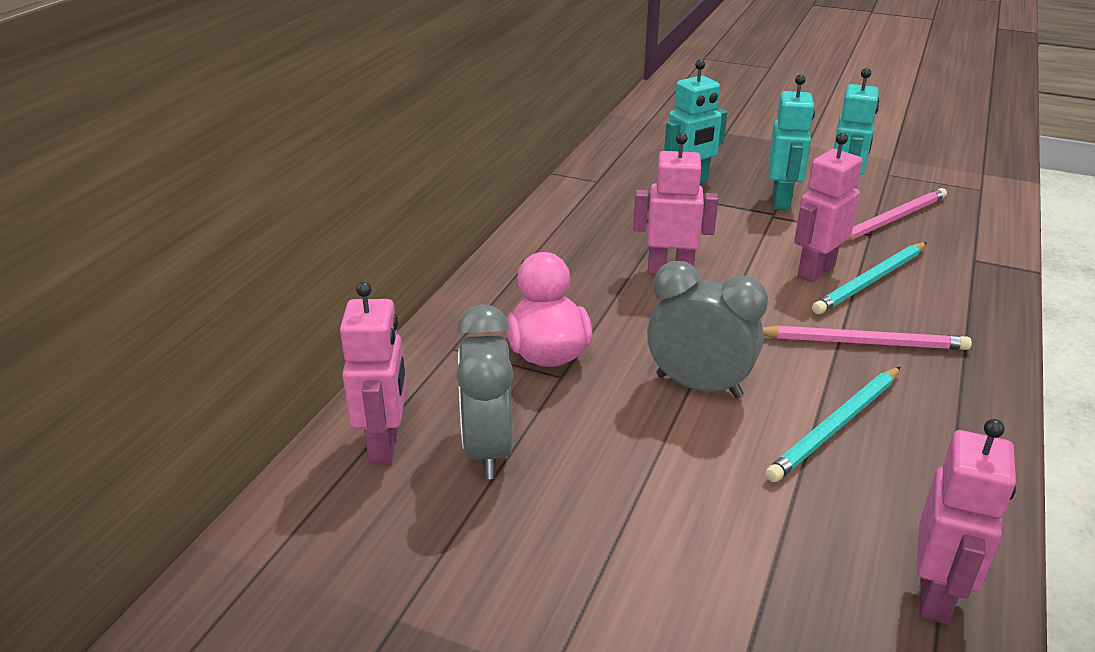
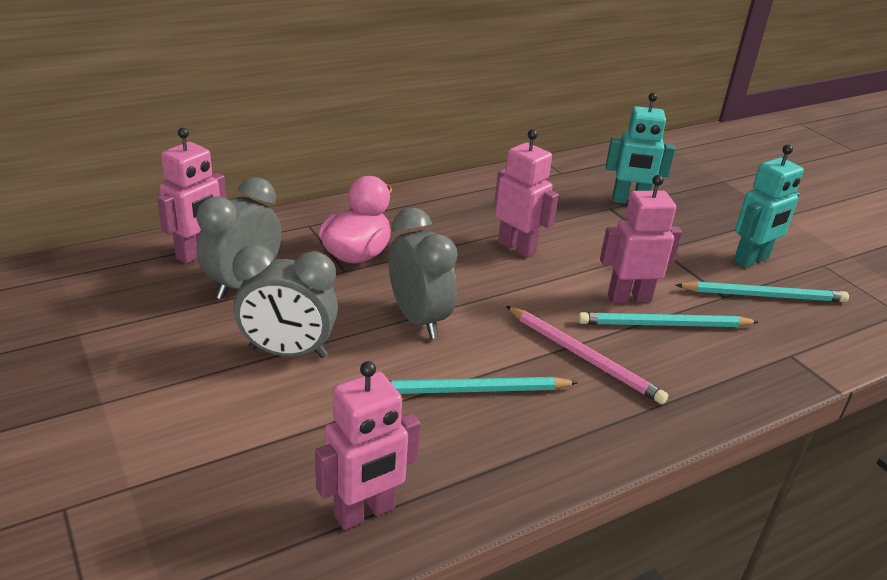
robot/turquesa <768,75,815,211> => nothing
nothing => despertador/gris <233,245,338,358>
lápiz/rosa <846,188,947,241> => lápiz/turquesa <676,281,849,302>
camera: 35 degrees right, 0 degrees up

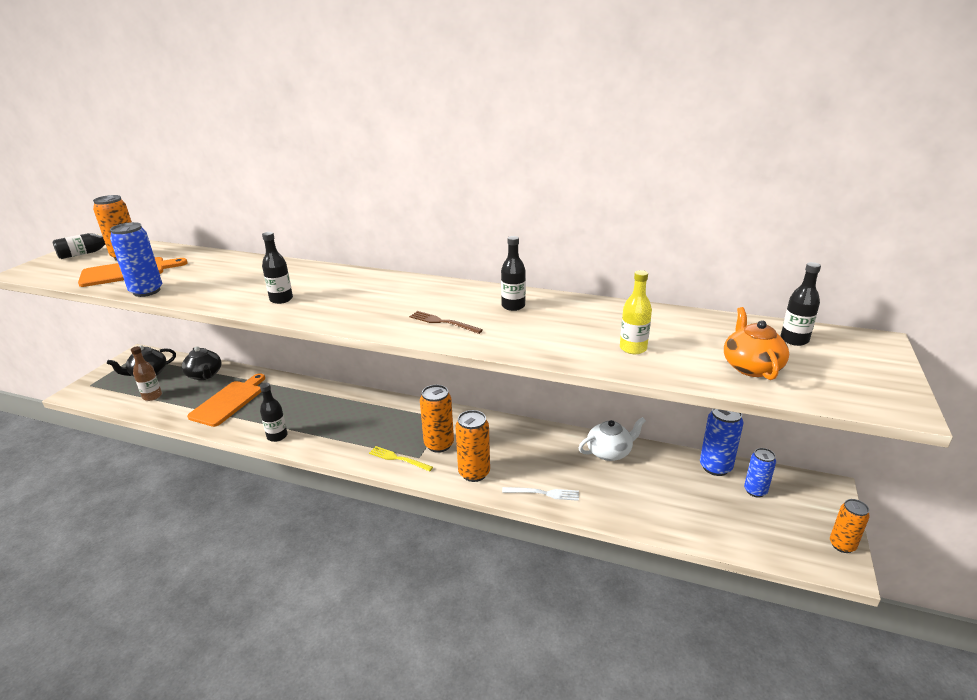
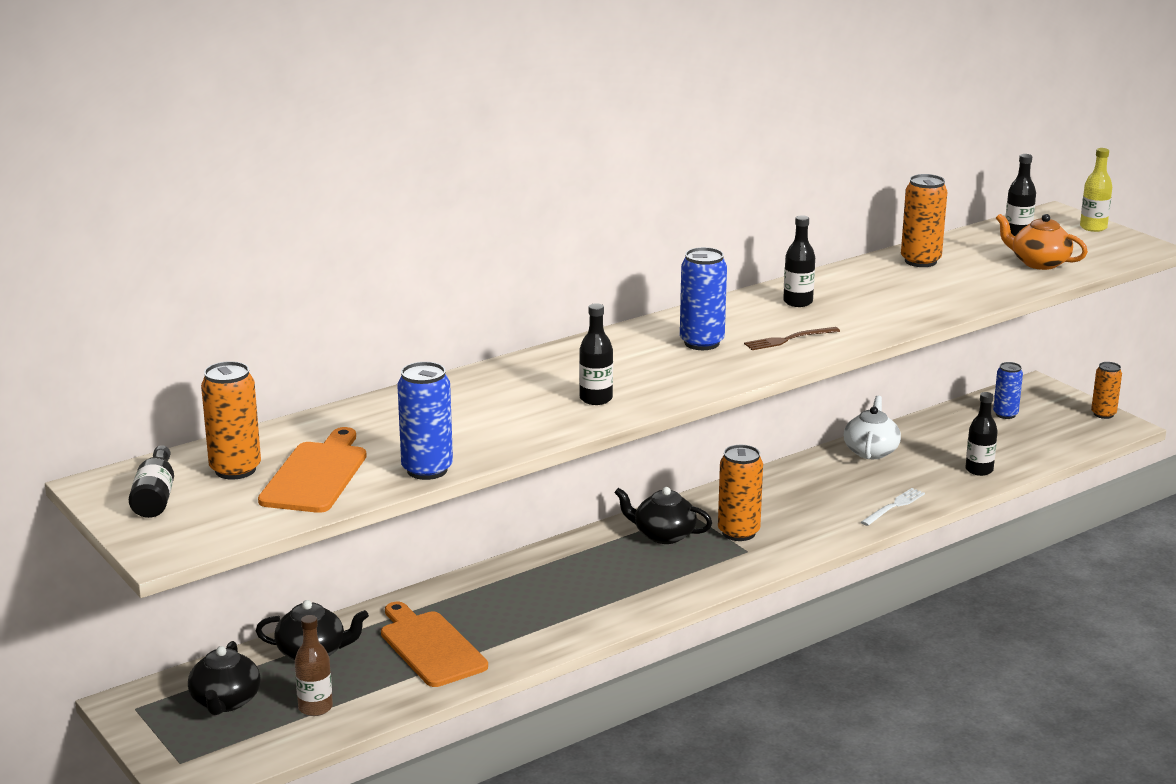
tenedor/amarillo <369,446,433,472> => nothing
nothing => tetera/negro <614,487,712,544>
botella/negro <260,382,288,442> => botella/negro <965,392,998,476>, moved
lata/naranja <455,410,490,482> => lata/naranja <901,174,947,267>, moved
botella/amarillo <620,270,652,354> => botella/amarillo <1080,148,1112,232>, moved
lata/azul <700,408,744,476> => lata/azul <680,247,727,350>, moved
camera: 55 degrees left, 5 degrees down

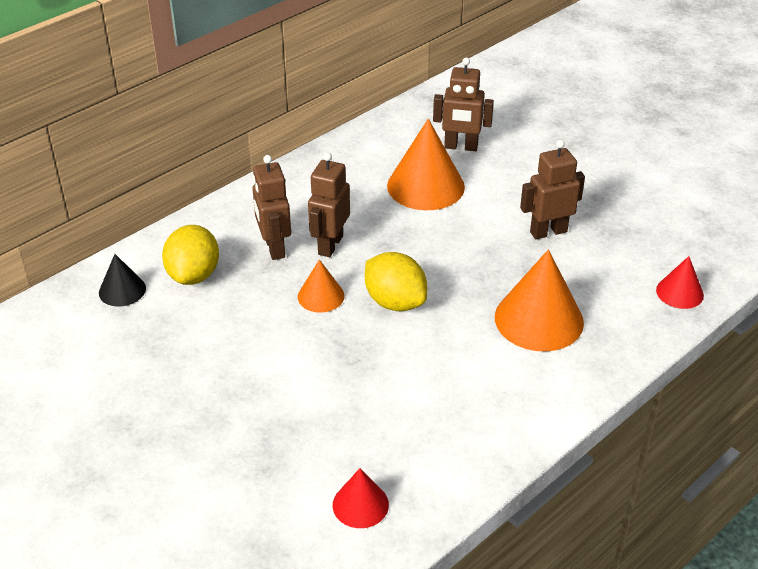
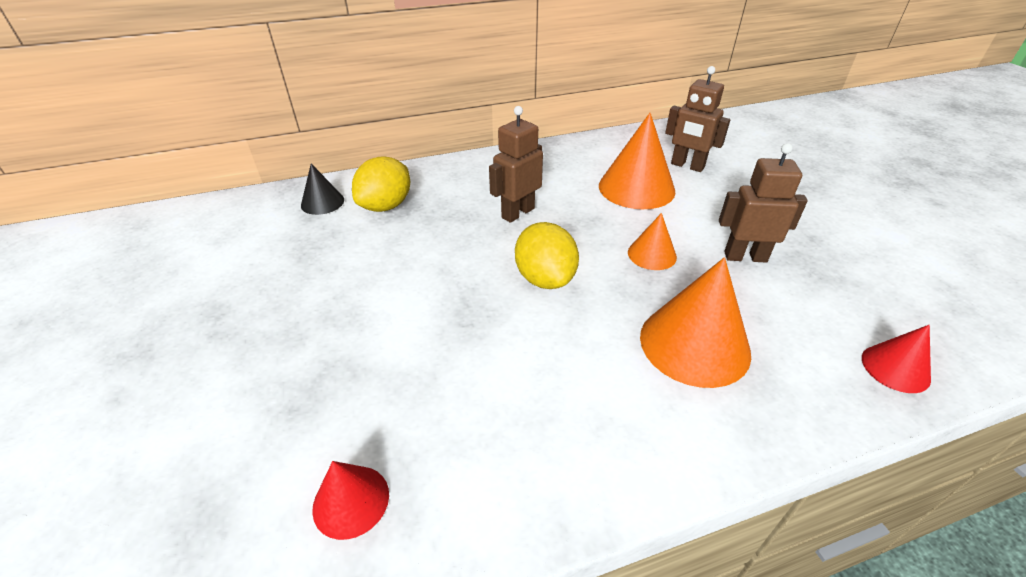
robot/marrón <252,155,291,260> => nothing
cono/naranja <298,260,345,313> => cono/naranja <628,213,677,270>, moved
camera: 25 degrees right, 0 degrees up

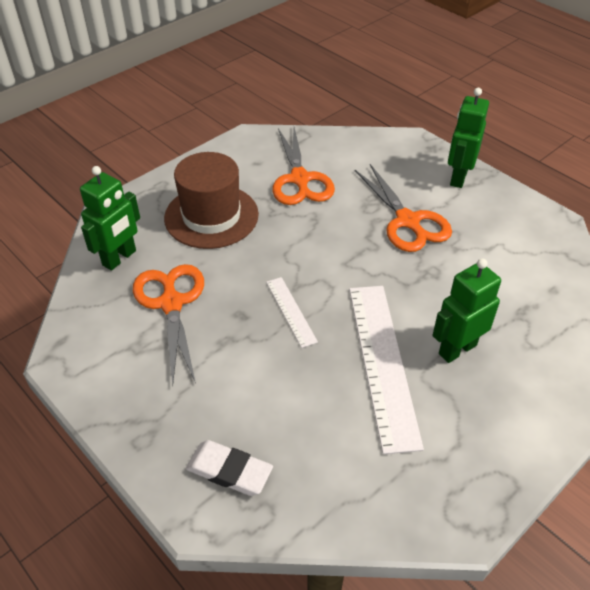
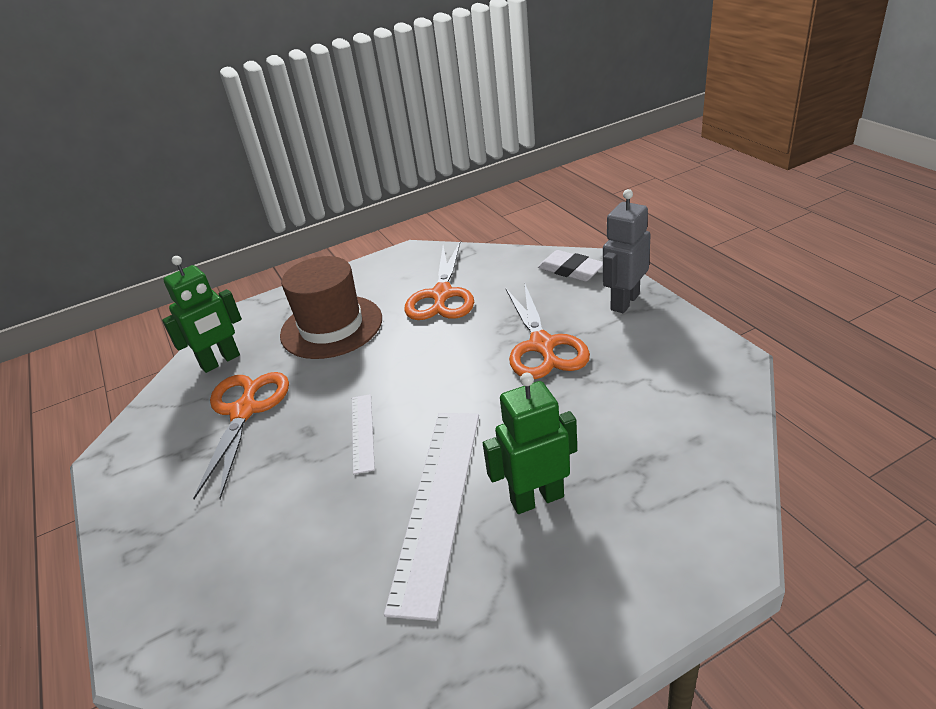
goma de borrar/blanco <186,440,273,496> => goma de borrar/blanco <538,250,603,281>, moved
robot/verde <448,88,489,188> => robot/gris <603,189,651,313>
camera: 20 degrees right, 10 degrees down

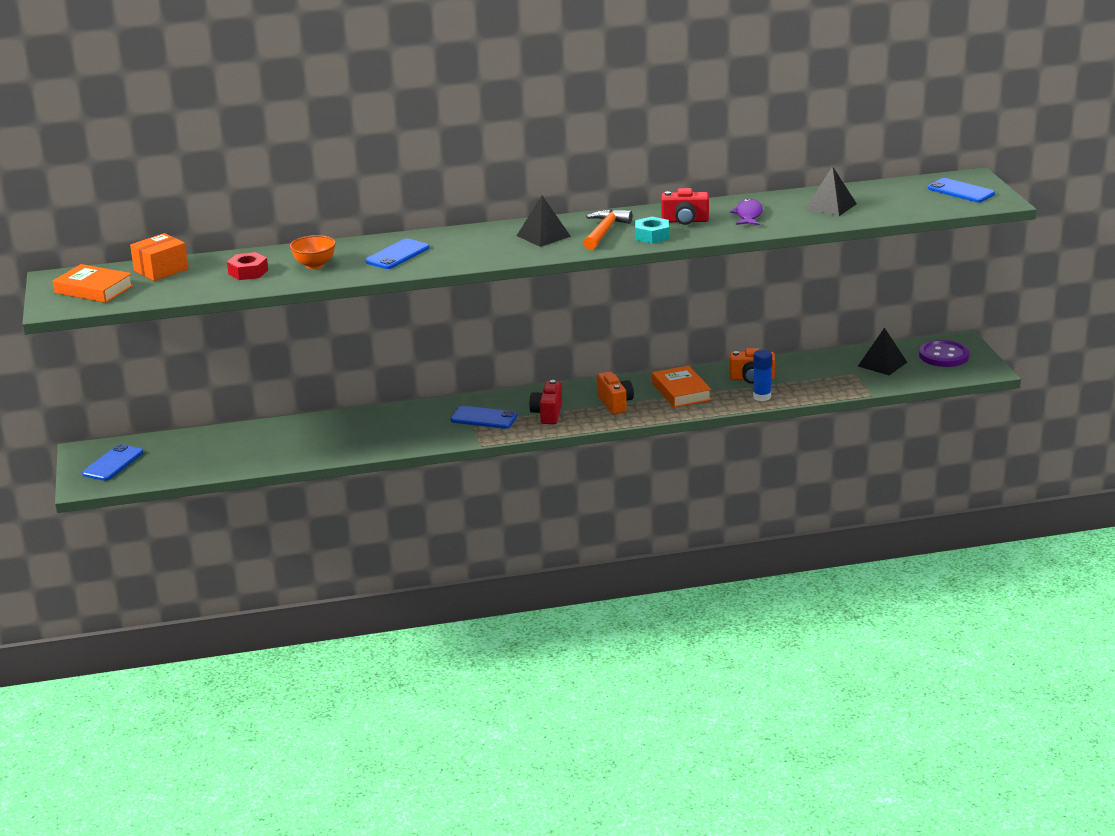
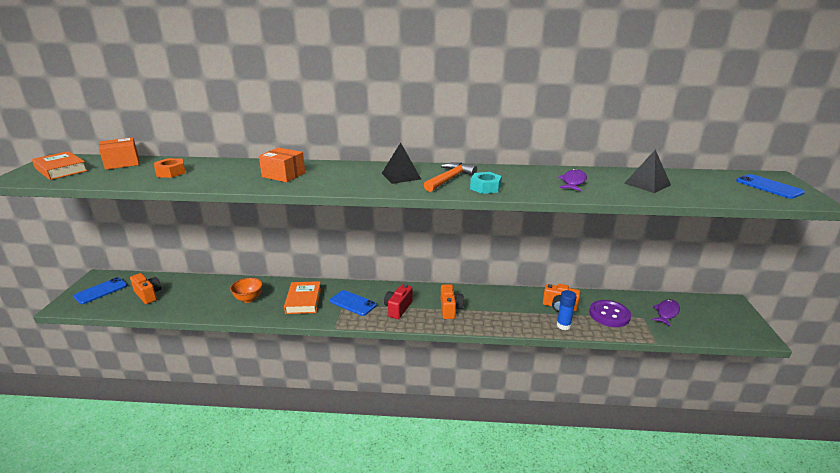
cámara/rojo <661,188,709,225> => nothing
nothing => cámara/naranja <130,273,161,304>
cuenco/naranja <290,235,336,269> => cuenco/naranja <230,278,263,303>, moved
libro/naranja <652,366,711,407> => libro/naranja <284,281,321,314>, moved
botón/morado <919,340,970,367> => botón/morado <589,300,631,327>, moved
móvil/azul <365,239,429,269> => caja/naranja <259,147,305,182>
pirámide/negro <858,328,907,375> => pez/morado <652,299,680,327>
tuerca/rojo <227,252,268,280> => tuerca/naranja <154,158,186,178>
camera: 15 degrees right, 0 degrees up

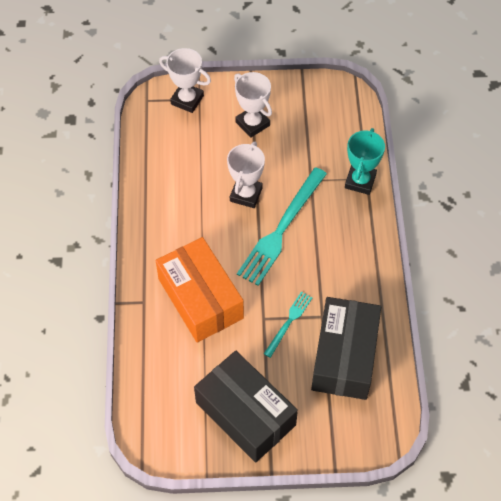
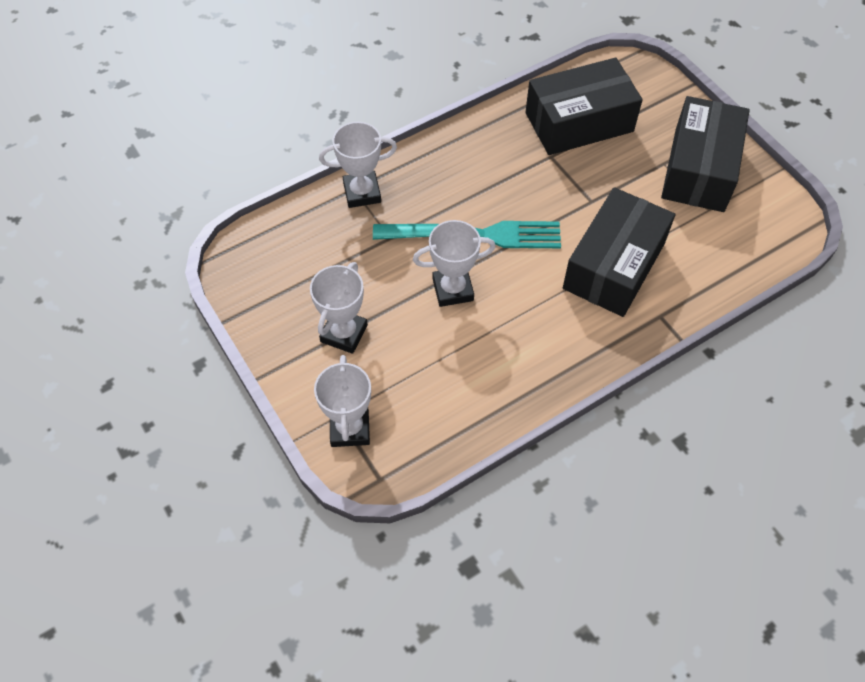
tenedor/turquesa <264,292,313,358> => nothing
caja/naranja <156,237,244,342> => caja/negro <563,187,675,317>
trofeo/turquesa <345,128,385,195> => trofeo/blanco <319,122,397,208>
camera: 120 degrees left, 0 degrees up

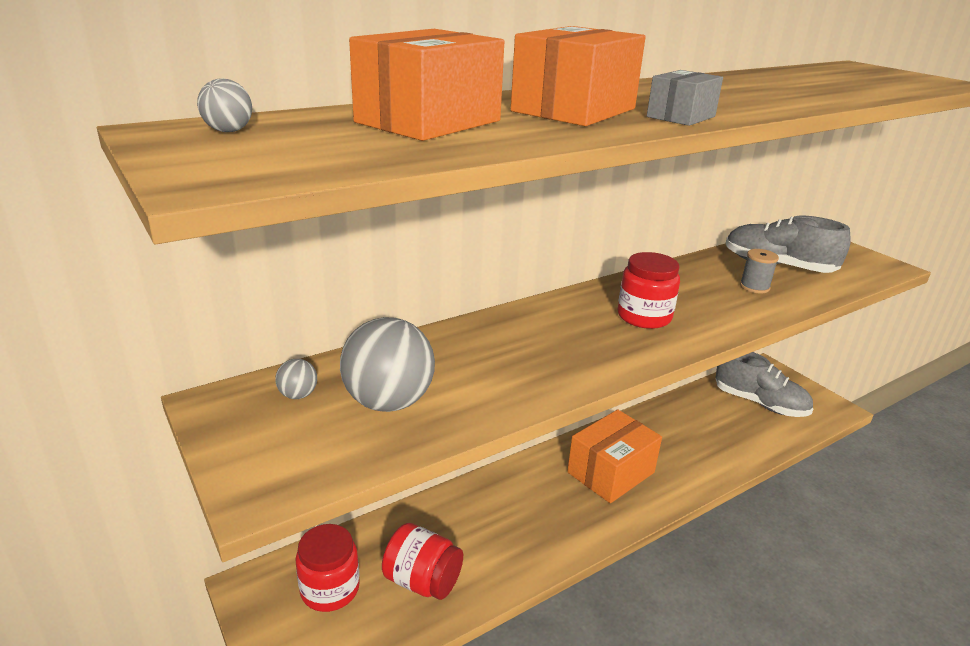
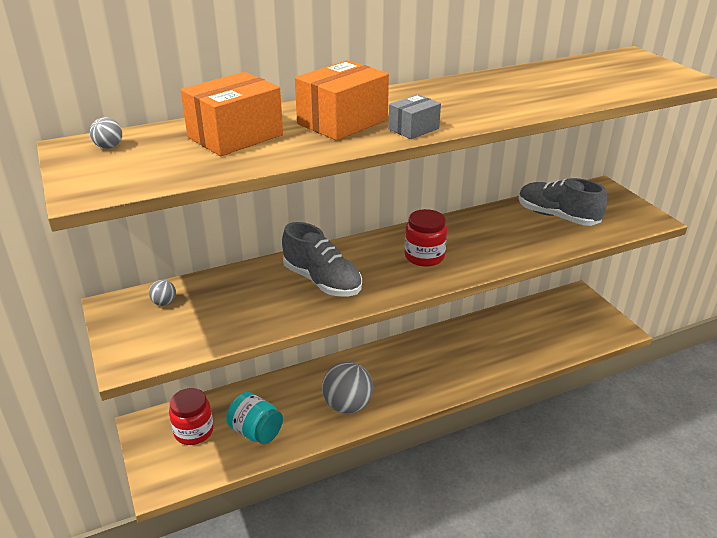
caja/naranja <567,409,662,503> => nothing
carrete/gris <740,249,779,294> => nothing
pelota/gris <340,317,435,412> => pelota/gris <322,362,373,413>, moved
zapato/gris <715,352,813,417> => zapato/gris <282,222,362,296>, moved
tarro/rojo <382,523,463,600> => tarro/turquesa <226,392,283,444>
camera: 10 degrees right, 5 degrees up

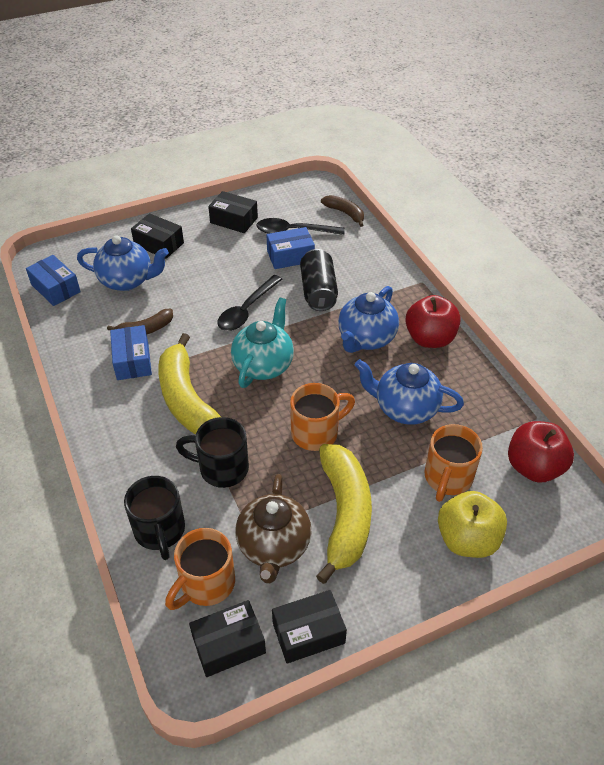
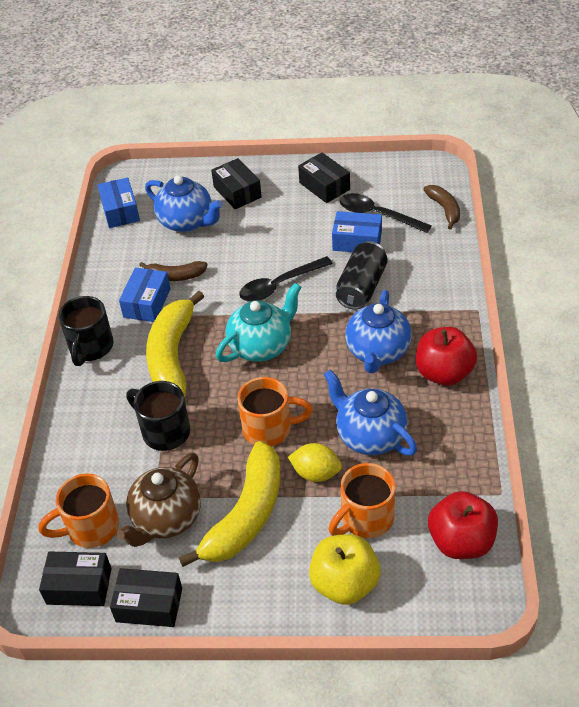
nothing => limón/amarillo <288,443,342,482>
taza/negro <124,476,185,560> => taza/negro <58,296,113,366>, moved
tetera/azul <338,286,399,353> => tetera/azul <345,290,412,373>, 45 degrees counterclockwise
camera: 30 degrees right, 0 degrees up

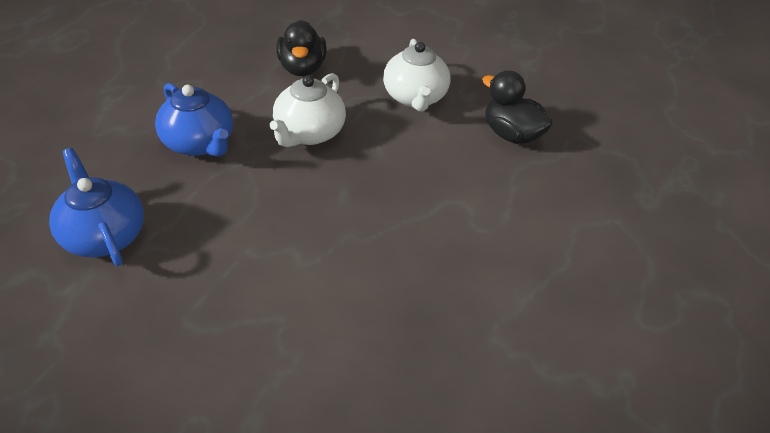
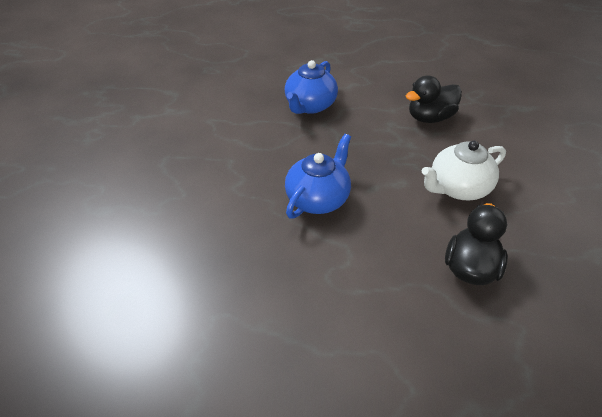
tetera/blanco <270,73,346,147> => nothing
tetera/azul <49,148,144,266> => tetera/azul <285,134,351,219>, moved
camera: 70 degrees right, 0 degrees up

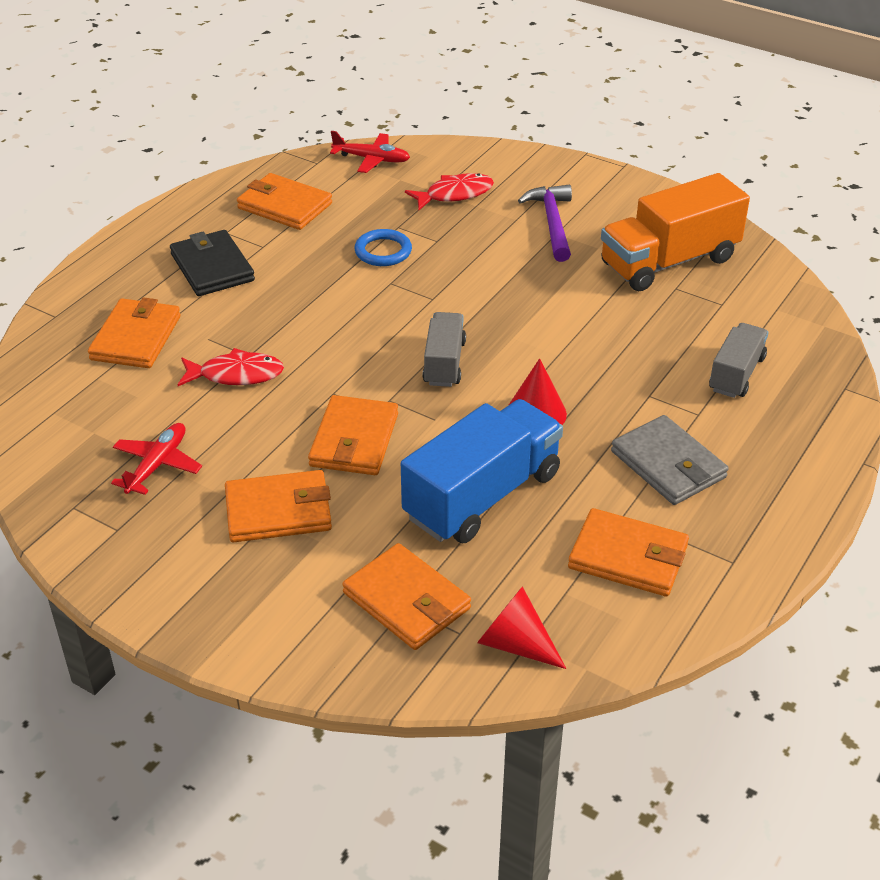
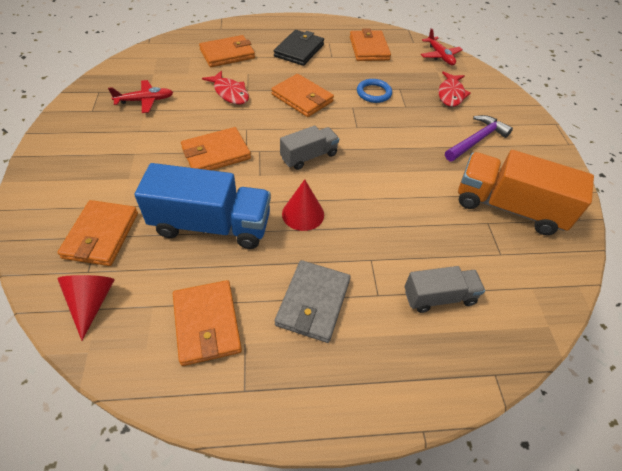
cartera/naranja <225,470,332,542> => cartera/naranja <271,74,334,117>, moved
pez/rojo <405,173,494,210> => pez/rojo <439,71,471,107>, 75 degrees clockwise
camera: 50 degrees right, 10 degrees up

